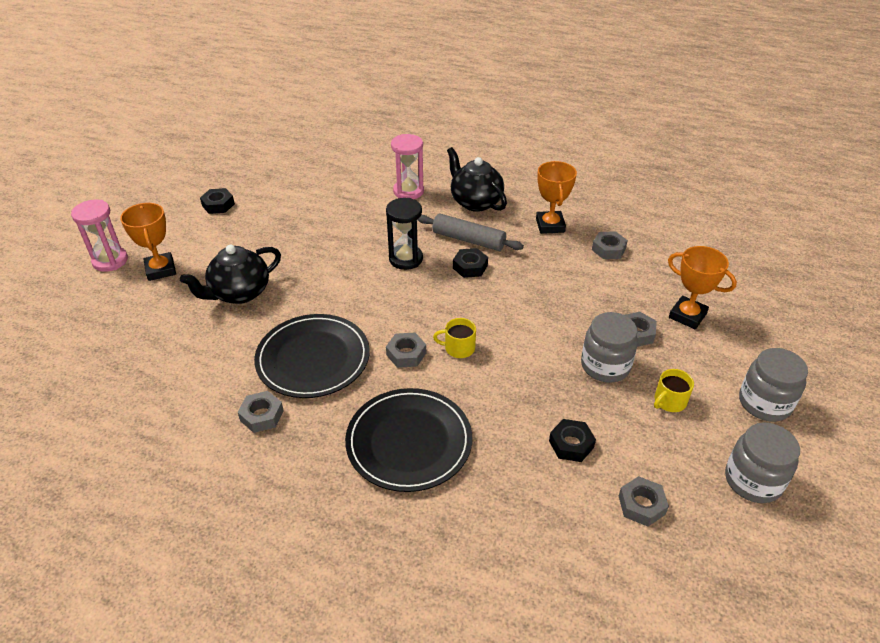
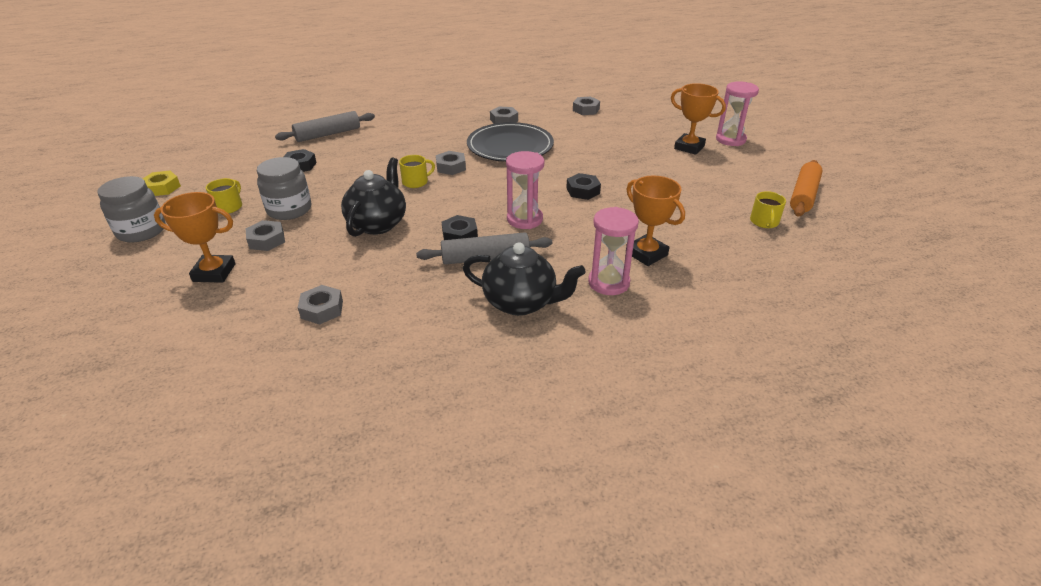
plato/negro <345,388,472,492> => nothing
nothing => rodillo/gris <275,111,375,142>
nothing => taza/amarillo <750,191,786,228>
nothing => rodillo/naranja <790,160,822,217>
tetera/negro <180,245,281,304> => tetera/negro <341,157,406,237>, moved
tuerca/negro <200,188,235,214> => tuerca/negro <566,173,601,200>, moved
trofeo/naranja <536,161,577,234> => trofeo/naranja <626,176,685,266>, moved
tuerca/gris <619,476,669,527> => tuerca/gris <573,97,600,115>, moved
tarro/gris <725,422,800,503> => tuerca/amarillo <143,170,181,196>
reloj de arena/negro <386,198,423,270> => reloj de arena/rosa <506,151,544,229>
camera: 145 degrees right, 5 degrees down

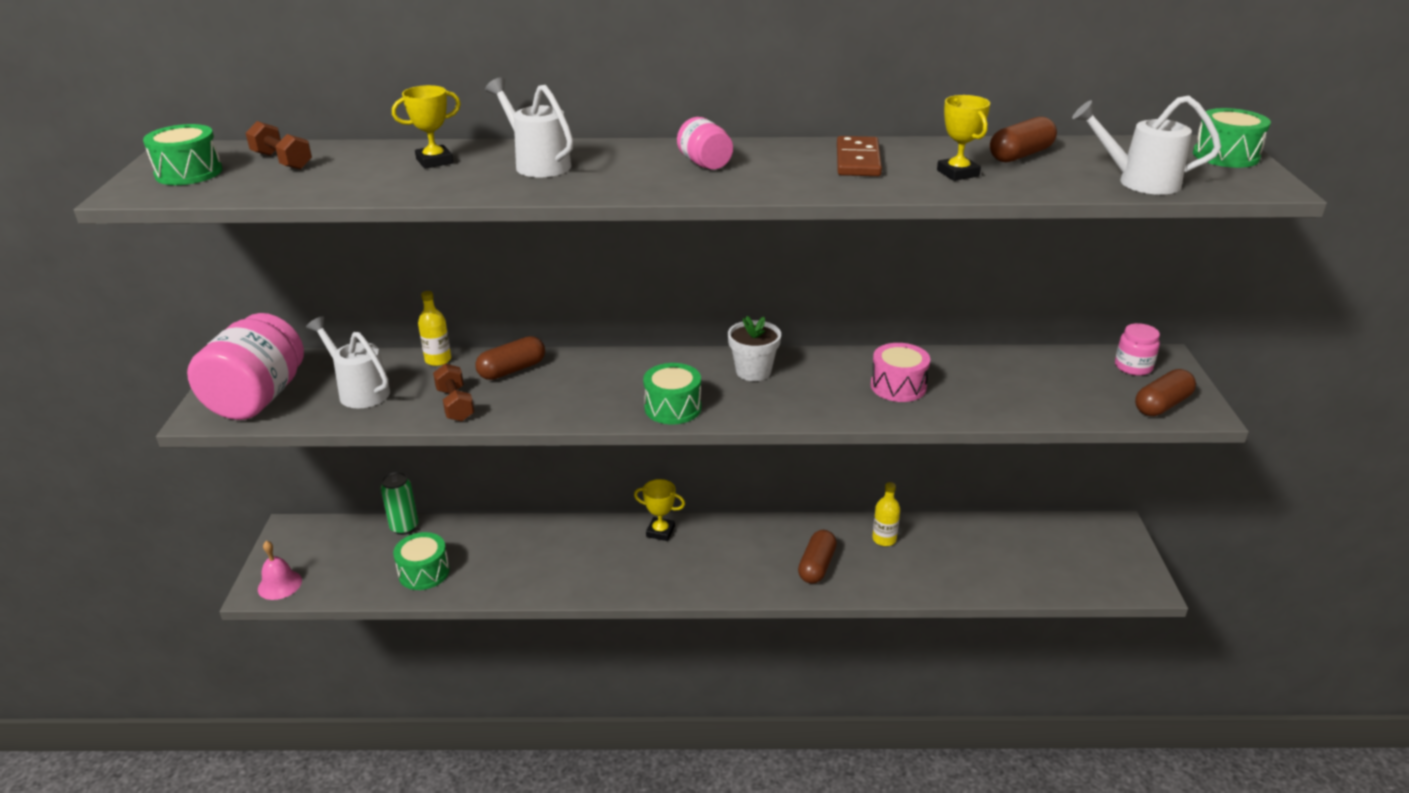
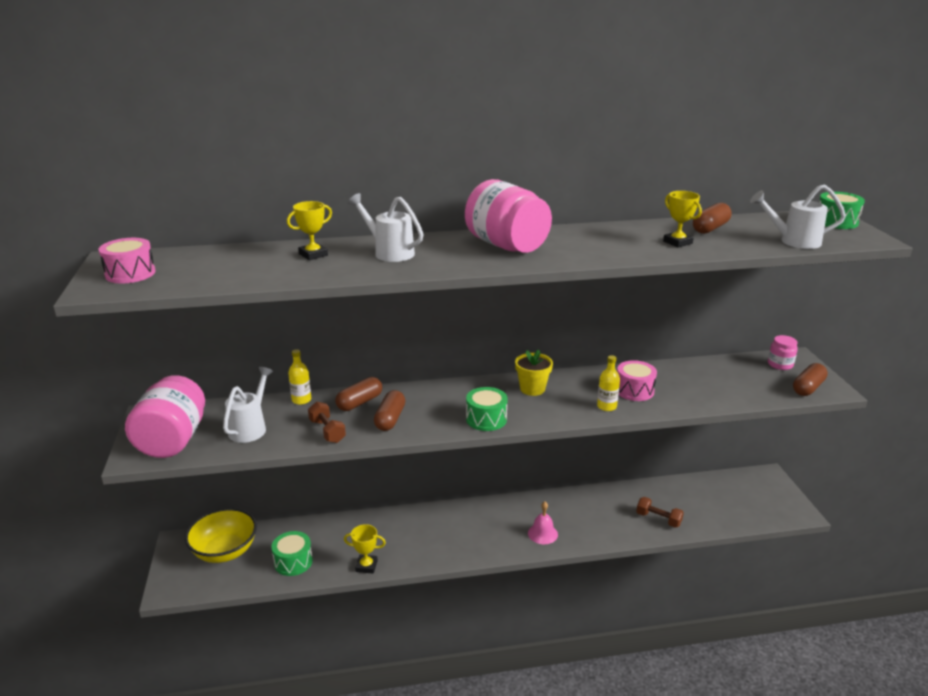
lata/verde <381,472,418,535> => nothing
ficha de dominó/marrón <837,136,882,176> => nothing
nothing => cuenco/amarillo <185,508,257,563>
mancuerna/marrón <246,121,312,170> => mancuerna/marrón <636,497,684,528>, moved
campana/rosa <258,541,302,600> => campana/rosa <528,501,558,544>, moved
trofeo/amarillo <634,479,685,541> => trofeo/amarillo <344,524,386,573>, moved
cápsula/marrón <798,530,837,584> => cápsula/marrón <374,390,405,431>, moved
botella/amarillo <872,482,900,546> => botella/amarillo <597,355,620,411>, moved
tambor/verde <143,124,223,185> => tambor/rosa <99,238,156,283>
maceta/blanco <728,316,781,381> => maceta/amarillo <515,350,553,396>
regadera/blanco <306,316,390,408> => regadera/blanco <223,367,273,443>, 75 degrees clockwise
tarro/rosa <677,117,733,169> => tarro/rosa <465,179,552,253>, x2.07
camera: 10 degrees left, 5 degrees down

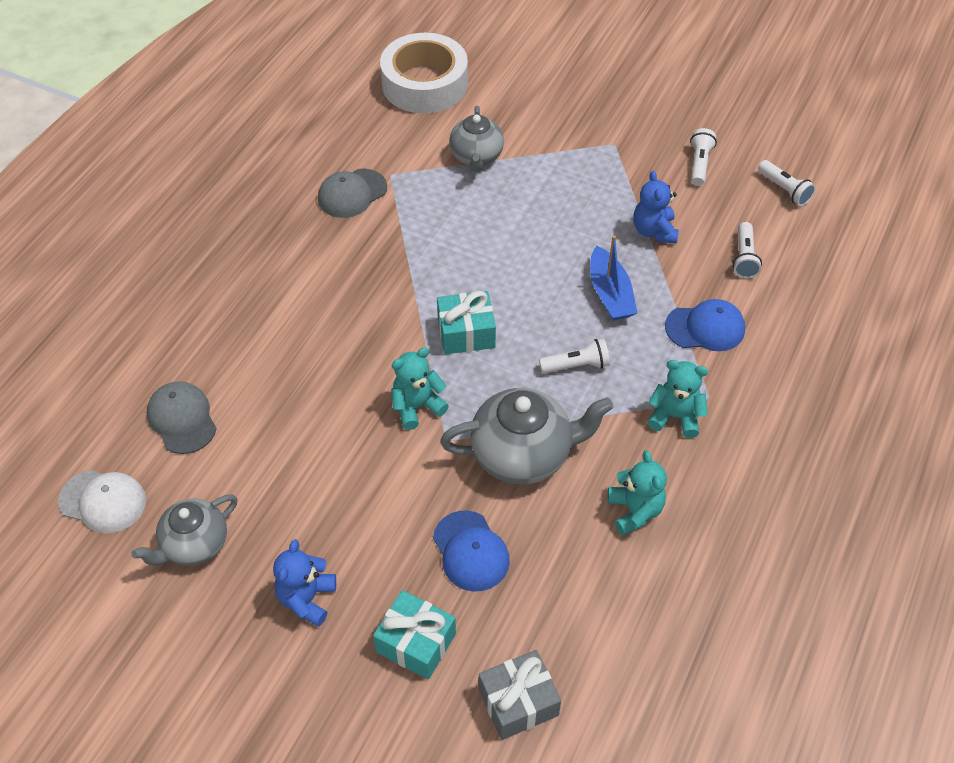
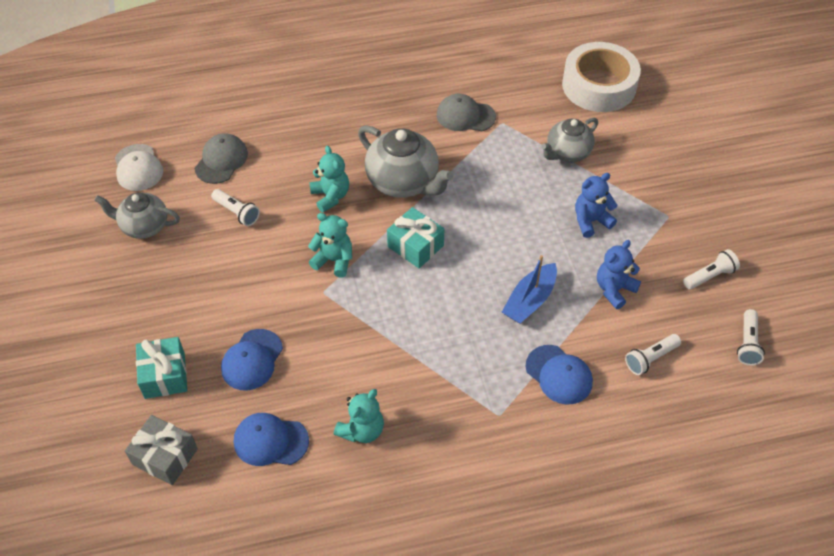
nothing => gorra/azul <234,413,309,466>
osito/azul <273,539,336,627> => osito/azul <575,173,618,238>, moved
tetera/gris <440,388,614,484> => tetera/gris <358,125,454,198>, moved
lámpara de mano/blanco <539,339,610,373> => lámpara de mano/blanco <211,189,260,226>, moved
osito/turquesa <648,360,708,438> => osito/turquesa <309,146,349,212>, moved
camera: 50 degrees right, 0 degrees up

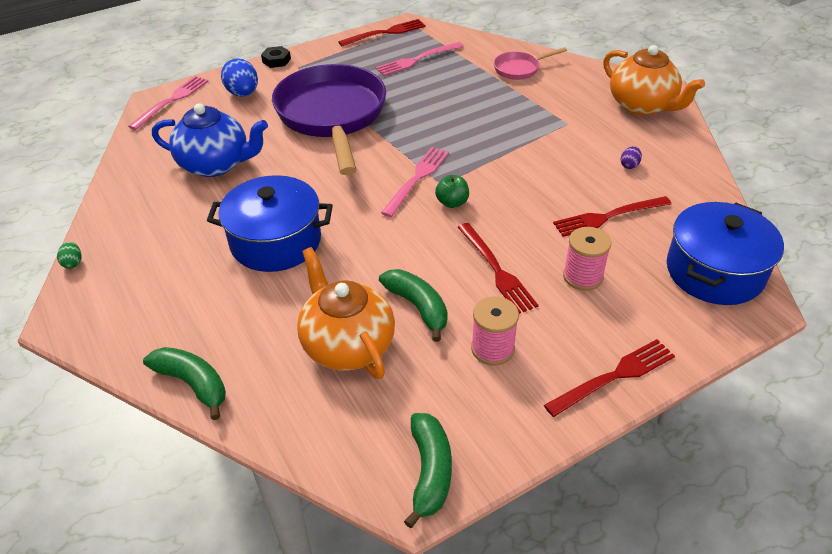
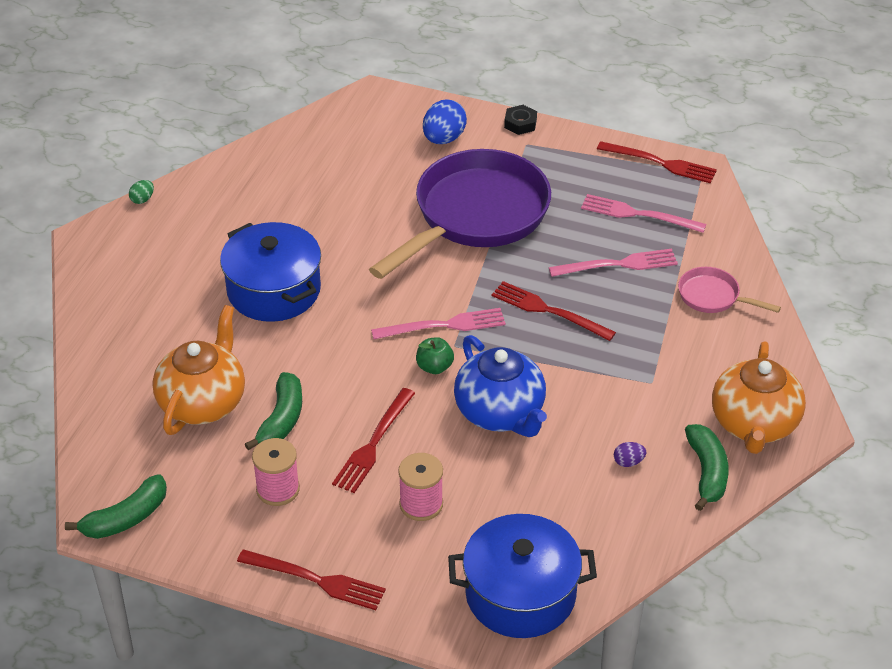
tenedor/rosa <128,76,208,130> => tenedor/rosa <549,249,678,277>, moved
plátano/verde <143,347,226,420> => plátano/verde <685,424,729,511>, moved
tetera/azul <152,103,268,177> => tetera/azul <454,335,547,437>, moved
tenedor/rojo <553,196,671,237> => tenedor/rojo <492,281,616,341>, moved
camera: 50 degrees right, 0 degrees up

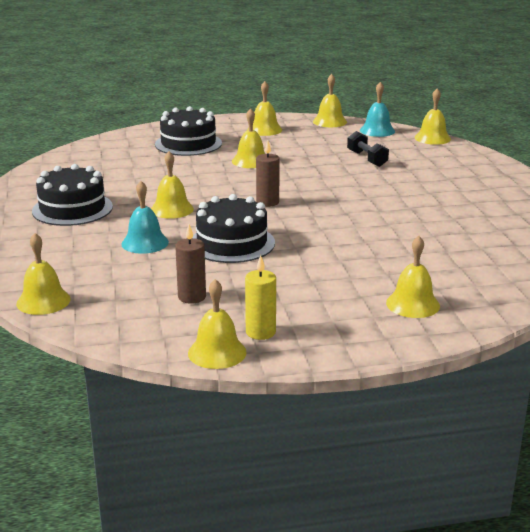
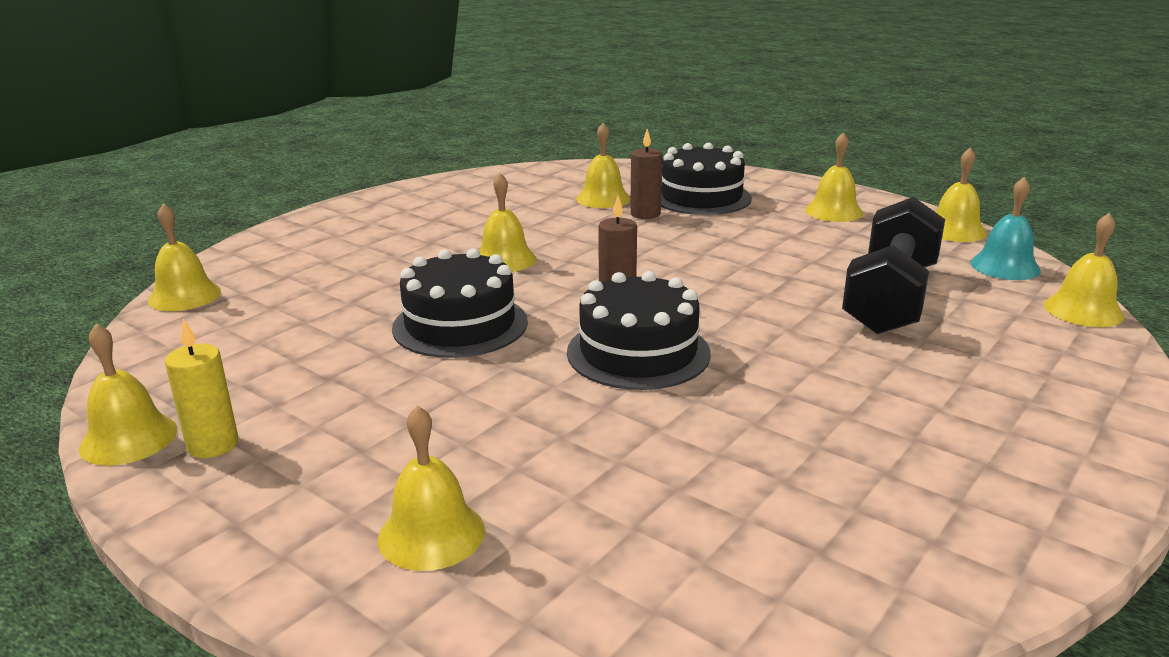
campana/turquesa <121,181,169,254> => nothing
tarta/negro <32,164,113,226> => tarta/negro <567,271,711,390>, moved
vela/marrón <175,224,206,304> => vela/marrón <630,129,662,219>, moved
campana/amarillo <232,108,265,168> => campana/amarillo <576,123,630,208>, moved
mancuerna/negro <347,131,389,167> => mancuerna/negro <842,197,945,334>, x1.94
camera: 50 degrees right, 0 degrees up

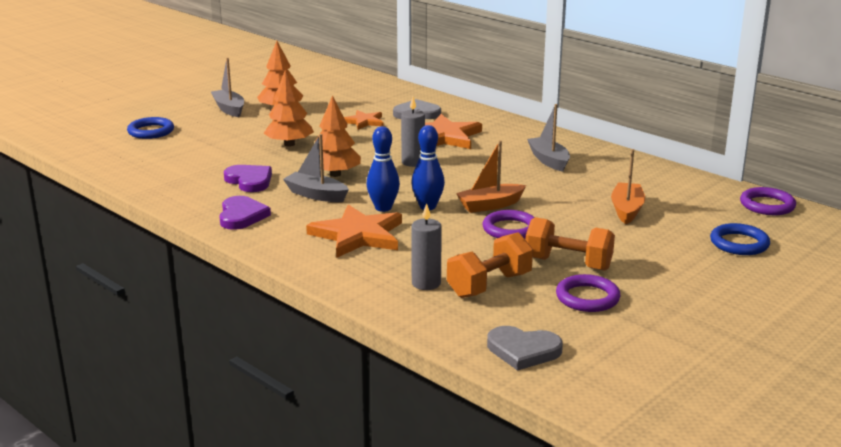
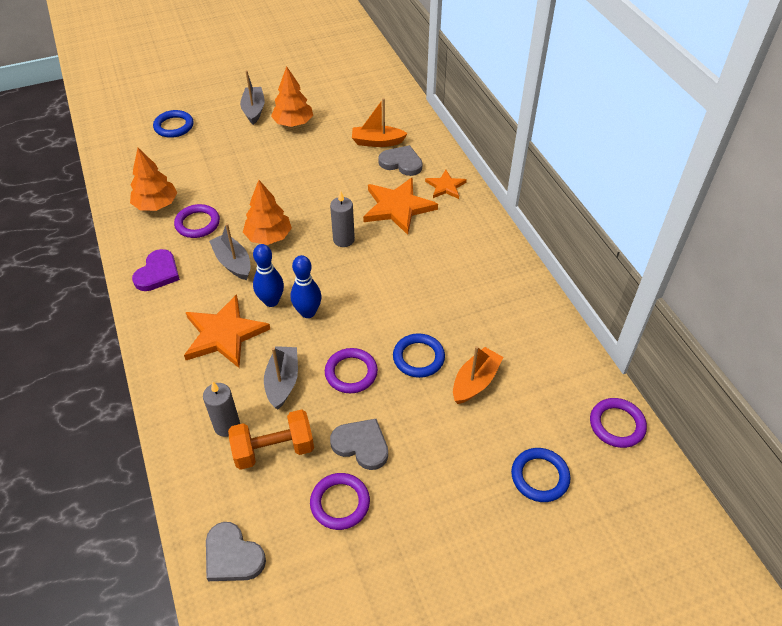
nothing => anillo/azul <393,333,445,378>
árbol/naranja <263,70,314,146> => árbol/naranja <130,148,177,211>, moved
estrella/naranja <344,110,383,130> => estrella/naranja <425,170,467,199>, moved
barco/naranja <456,140,526,213> => barco/naranja <352,98,408,147>, moved
barco/gris <527,104,570,172> => barco/gris <264,346,298,409>, moved
corazón/morado <224,165,272,192> => anillo/morado <174,204,220,238>
mancuerna/naranja <526,217,615,271> => corazón/gris <330,419,388,470>
camera: 25 degrees right, 25 degrees up

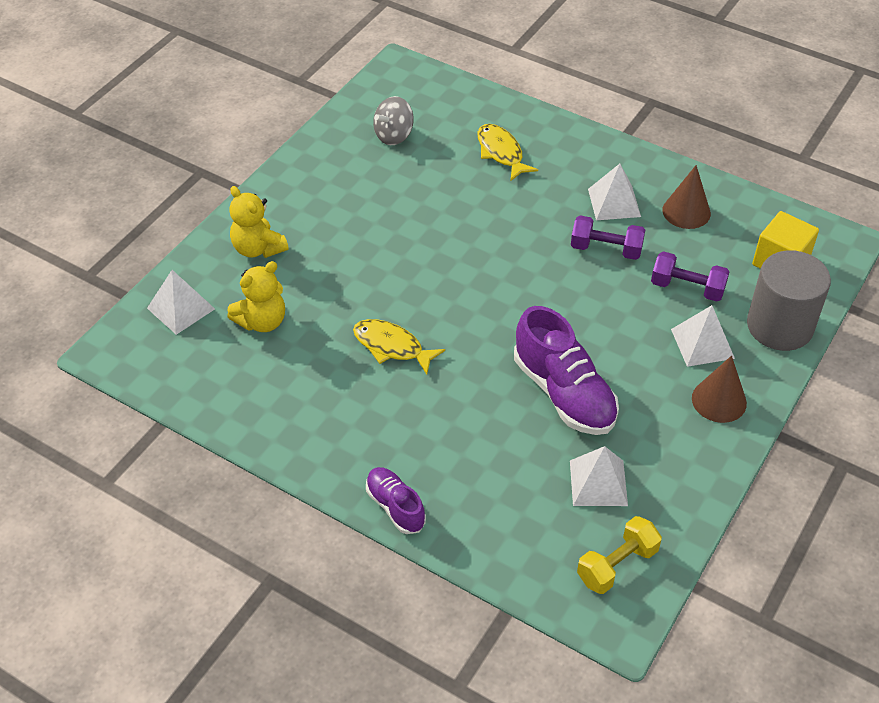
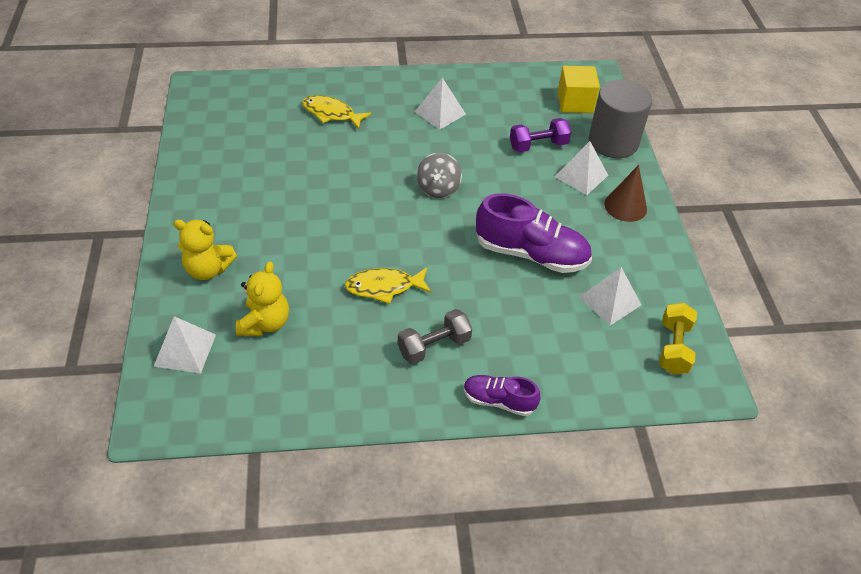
mancuerna/morado <571,215,645,260> => nothing
cono/marrón <662,165,711,229> => nothing
nothing => mancuerna/gris <398,309,472,364>
peonza/gris <373,96,414,145> => peonza/gris <417,153,462,198>, moved
camera: 40 degrees left, 0 degrees up

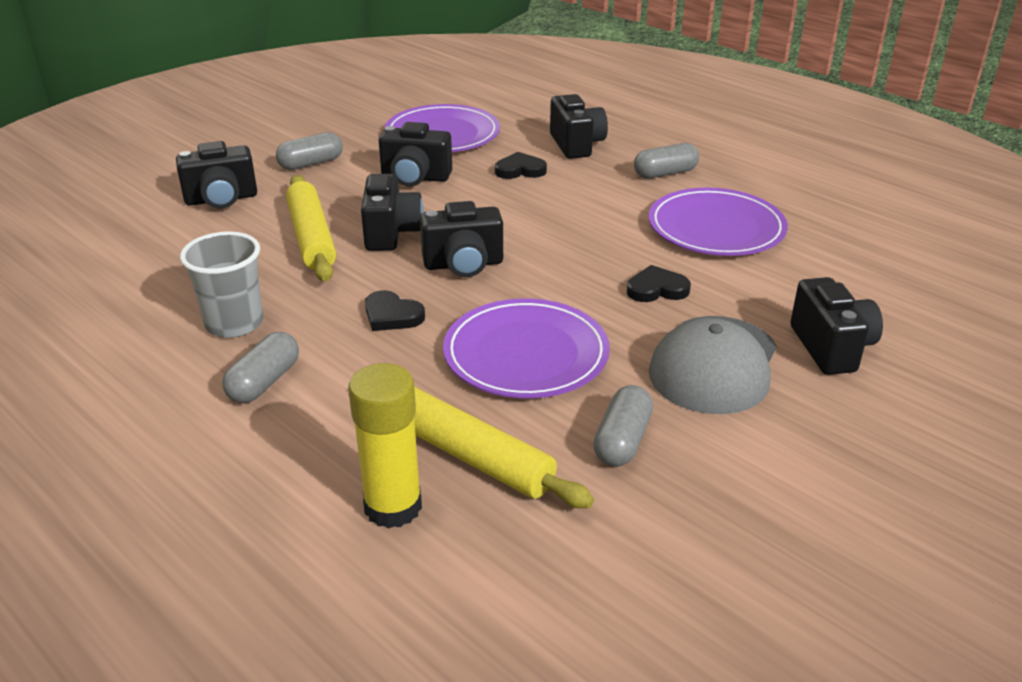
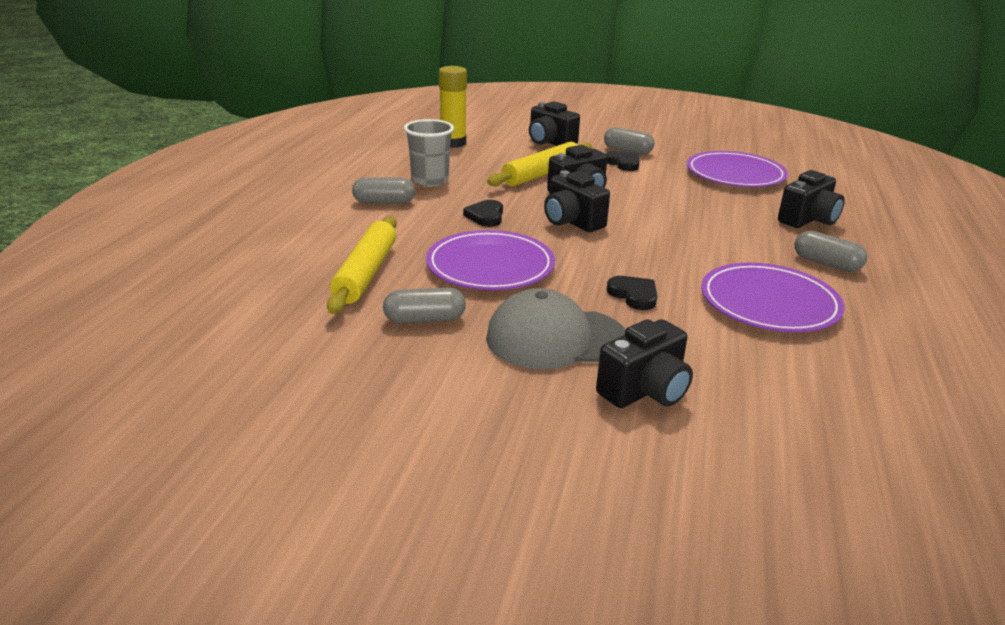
cámara/negro <379,122,452,187> => nothing
barra de pegamento/amarillo <348,363,422,528> => barra de pegamento/amarillo <439,66,467,148>, moved
corazón/negro <495,152,547,179> => corazón/negro <606,151,640,171>, moved
camera: 60 degrees right, 5 degrees down

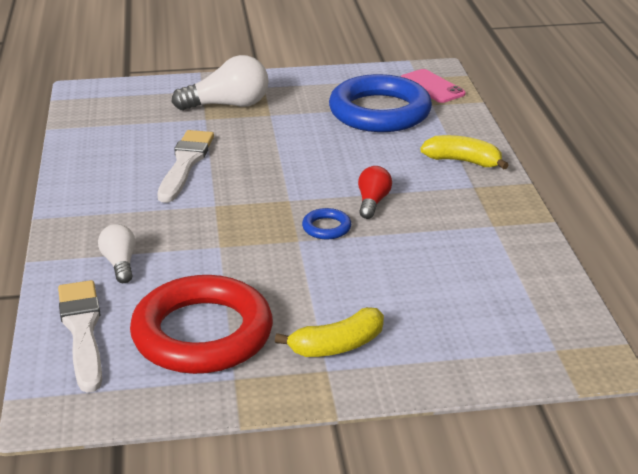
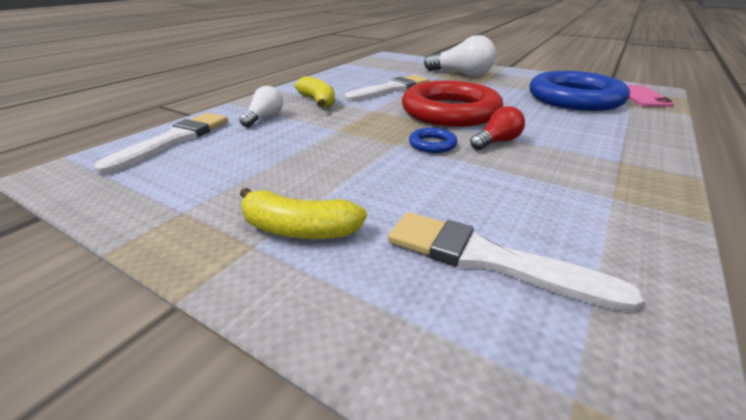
nothing => pincel/blanco <388,212,643,312>
anillo/rojo <130,275,273,374> => anillo/rojo <402,81,503,127>, moved
plátano/amarillo <420,135,509,170> => plátano/amarillo <295,76,335,108>, moved
camera: 40 degrees right, 0 degrees up

